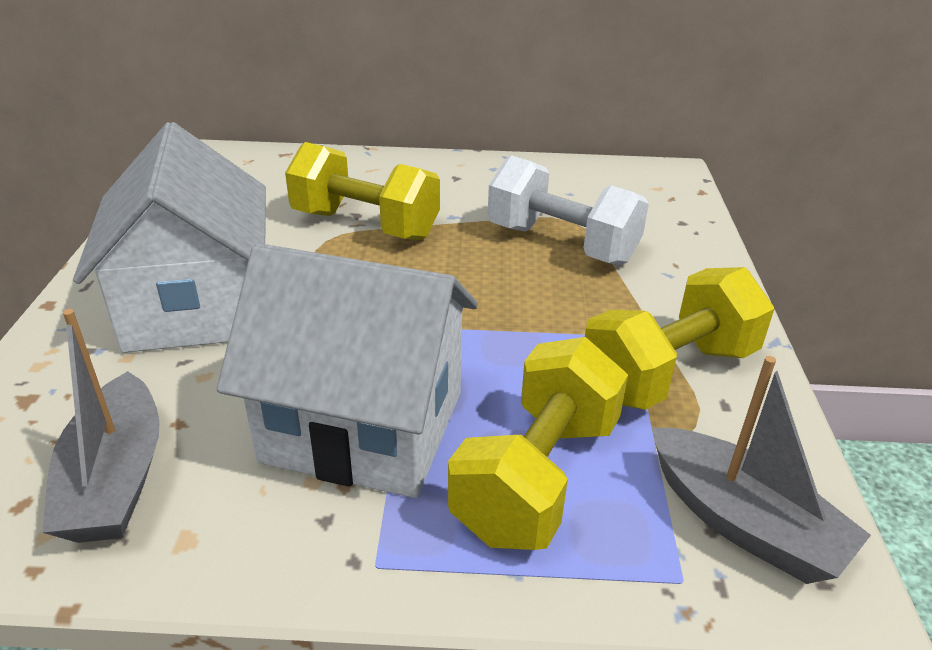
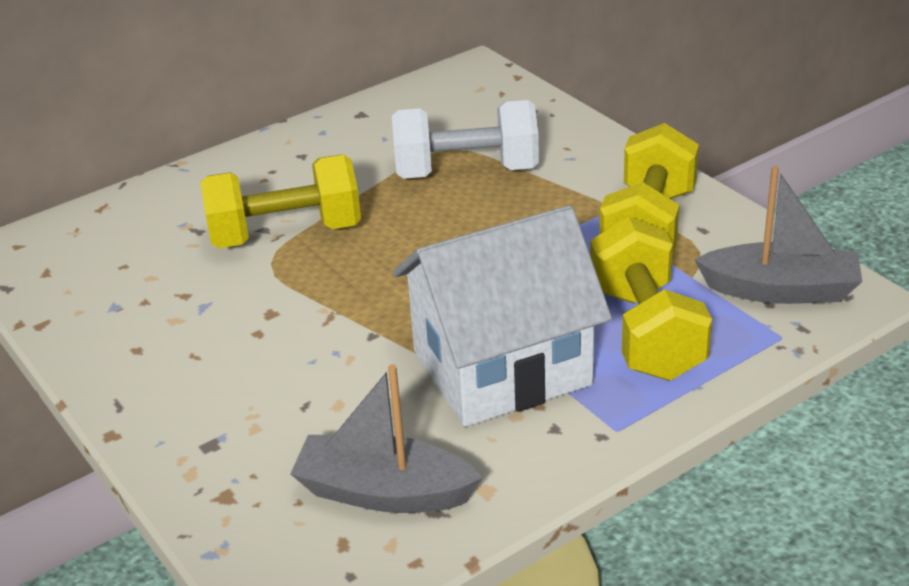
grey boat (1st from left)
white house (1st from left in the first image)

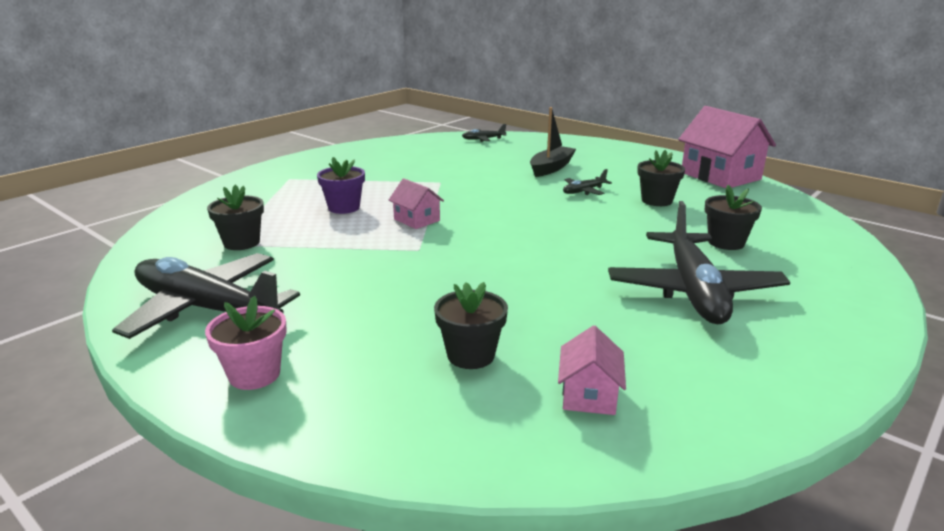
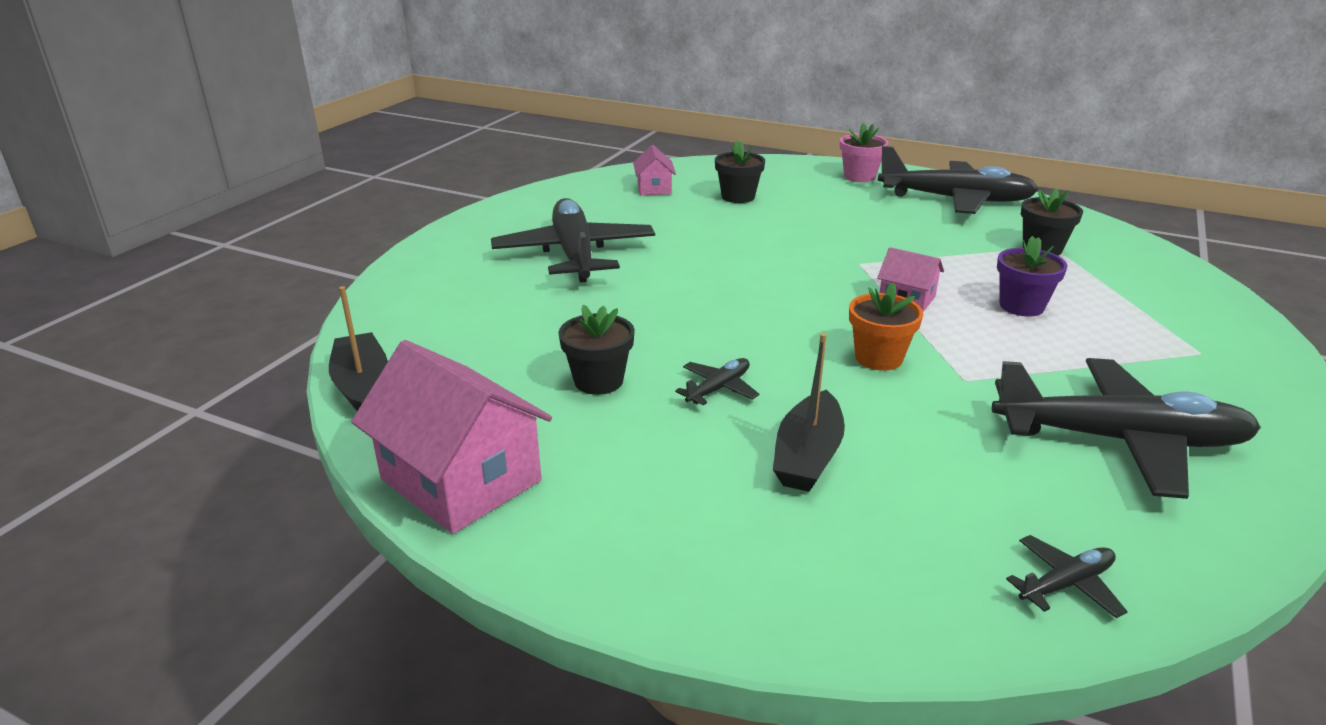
black boat (1st from left)
orange flower pot
black plane (5th from left)
black flower pot (4th from left in the first image)

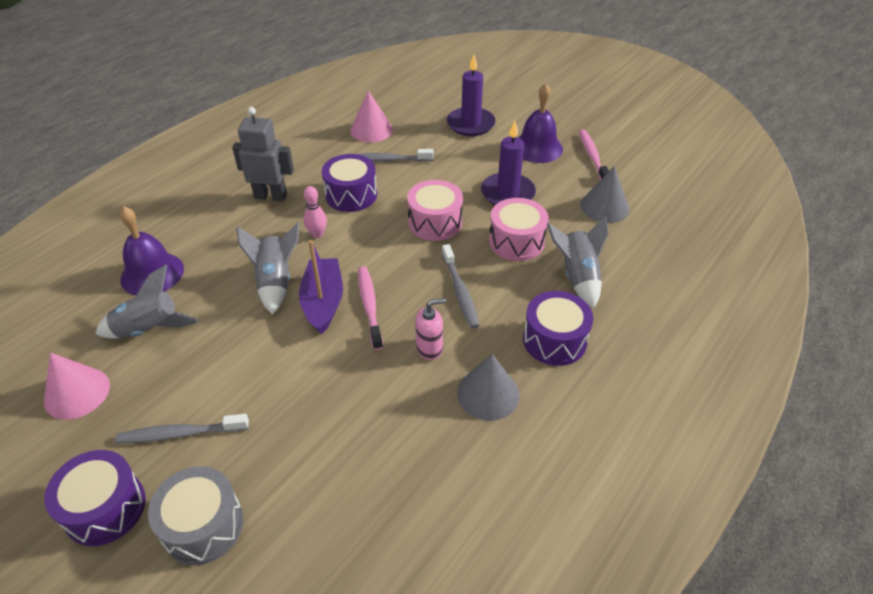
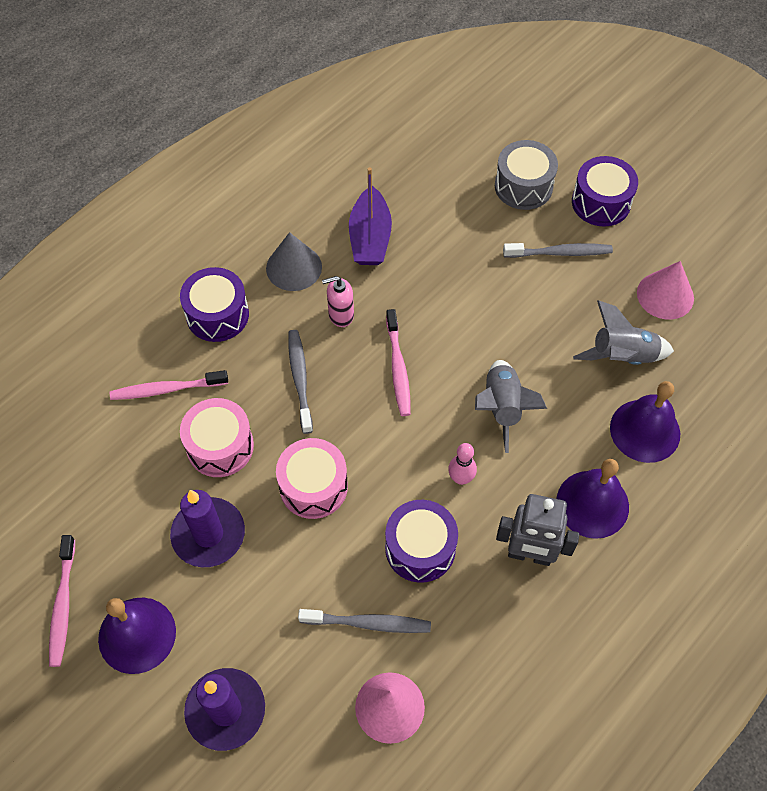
pink toothbrush (2nd from left)
purple boat
purple bell (2nd from left)
grey cone (2nd from left in the first image)

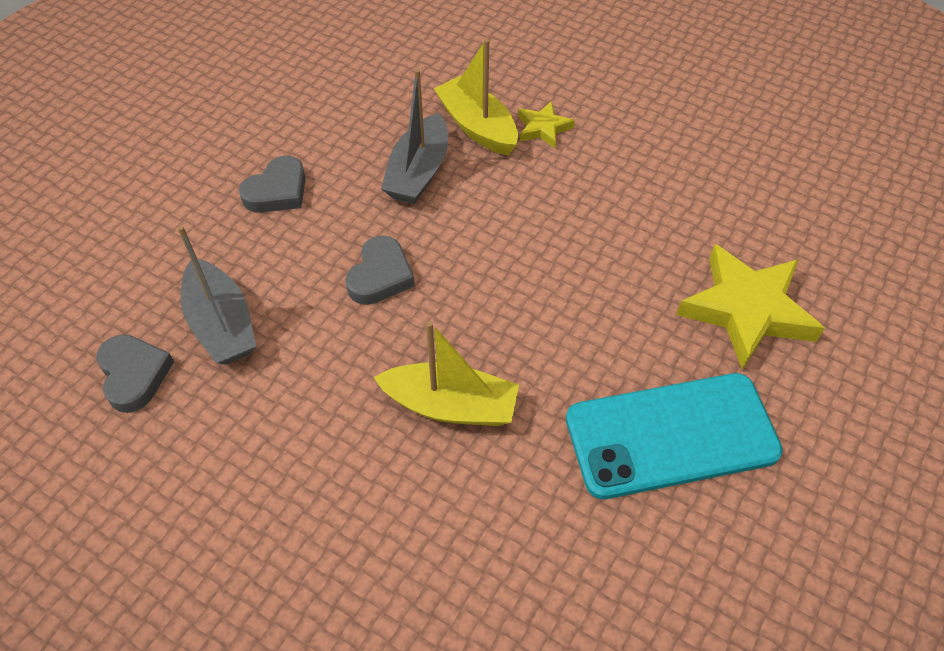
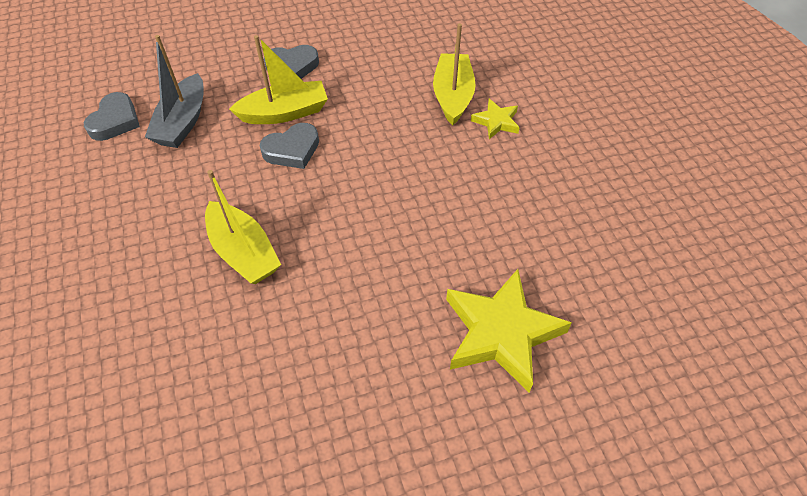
yellow boat (2nd from left)
grey boat (2nd from left in the first image)
turquoise phone

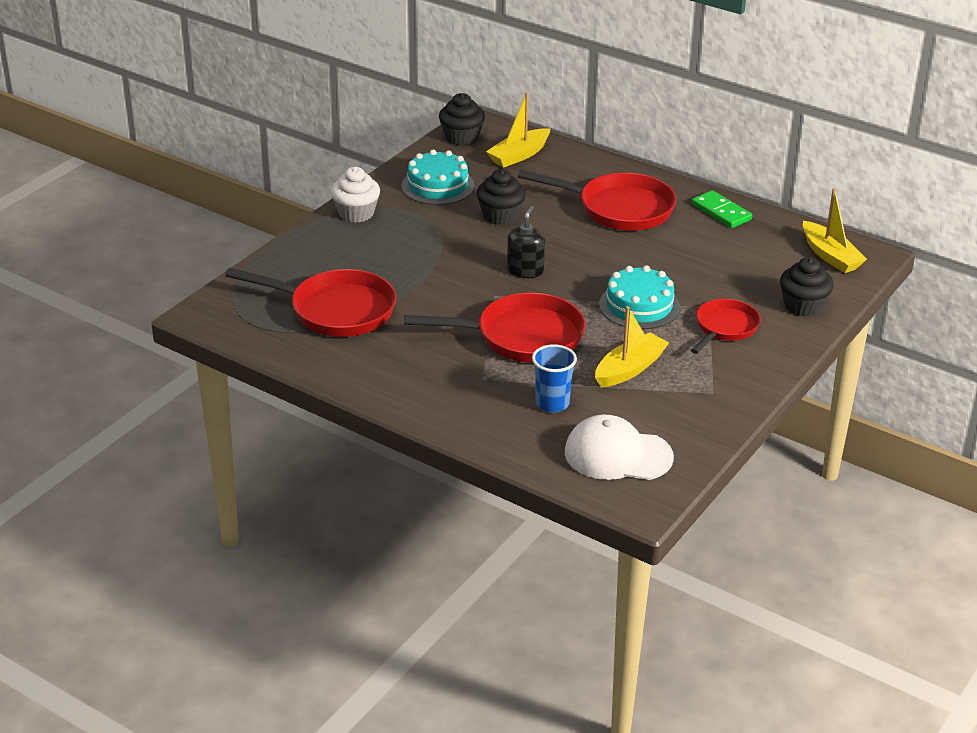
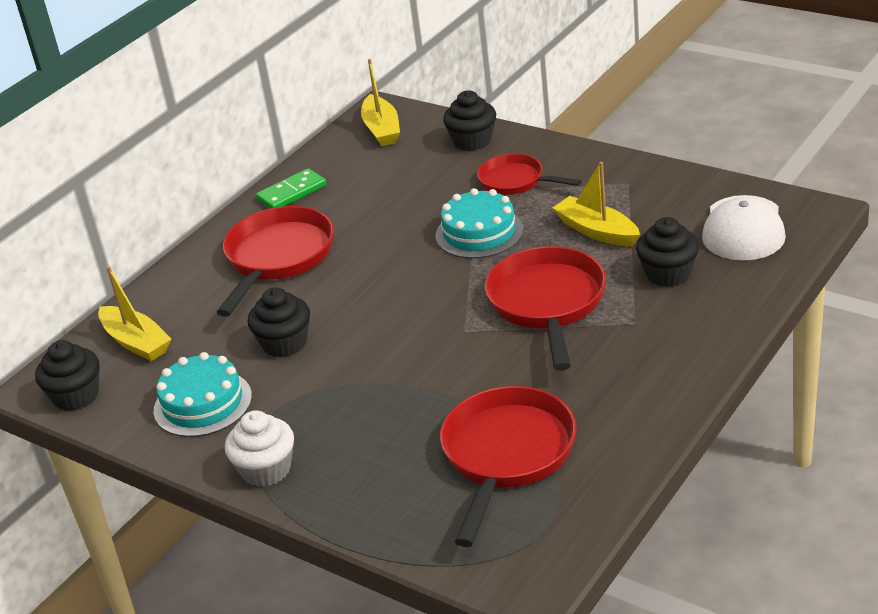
yellow boat (2nd from left)
black cupcake (4th from left)
black soap dispenser

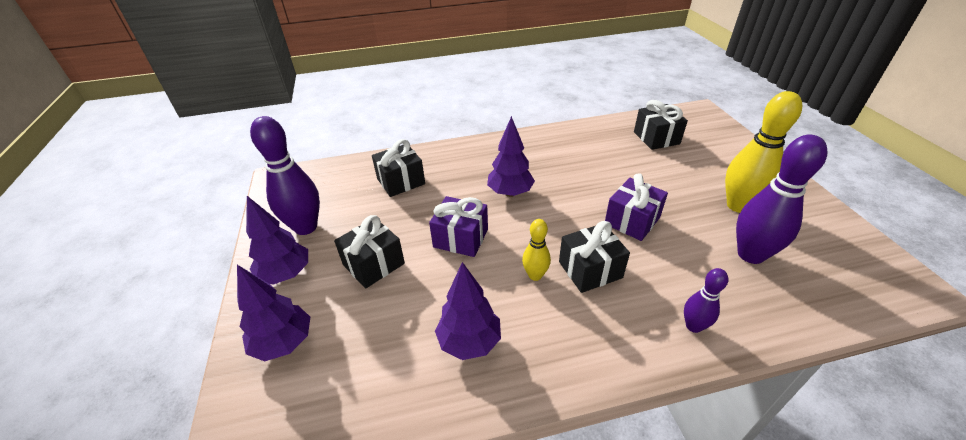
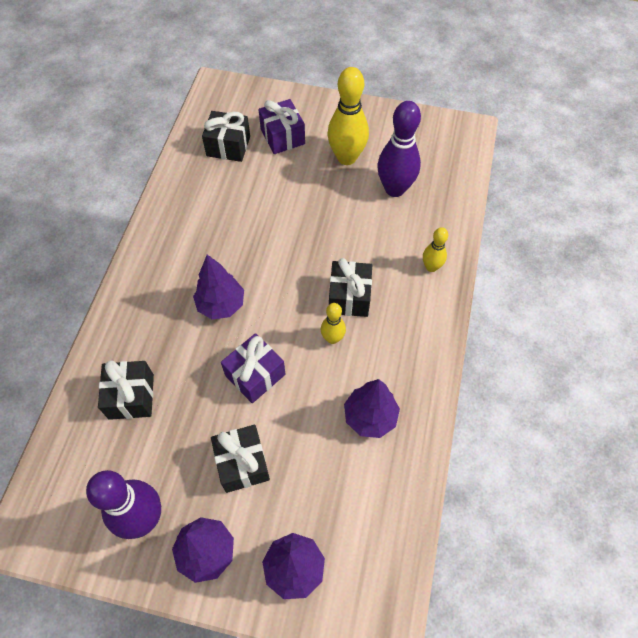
purple gift (2nd from left)
yellow bowling pin (3rd from left)

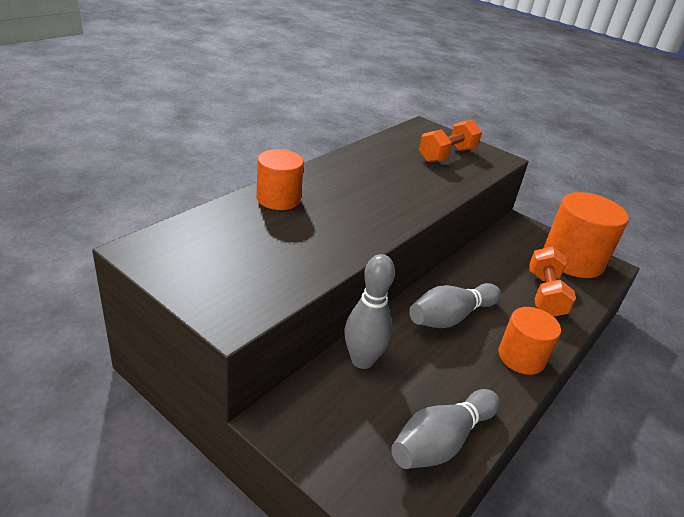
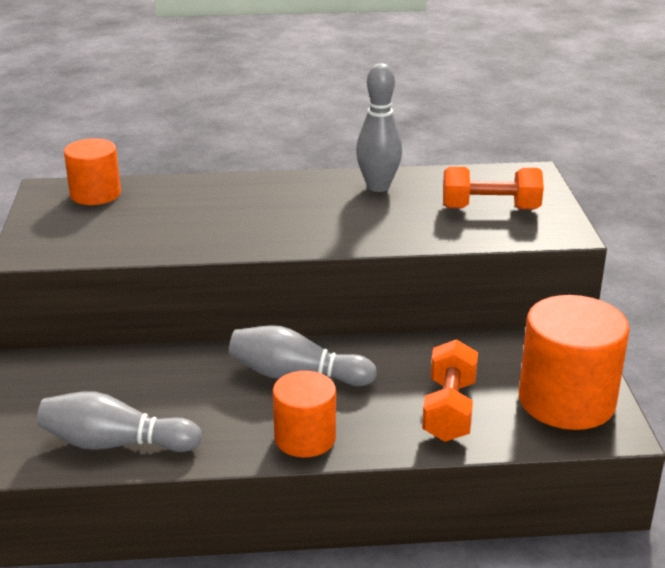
orange cylinder (1st from left)
grey bowling pin (3rd from left)
orange dumbbell (1st from left)

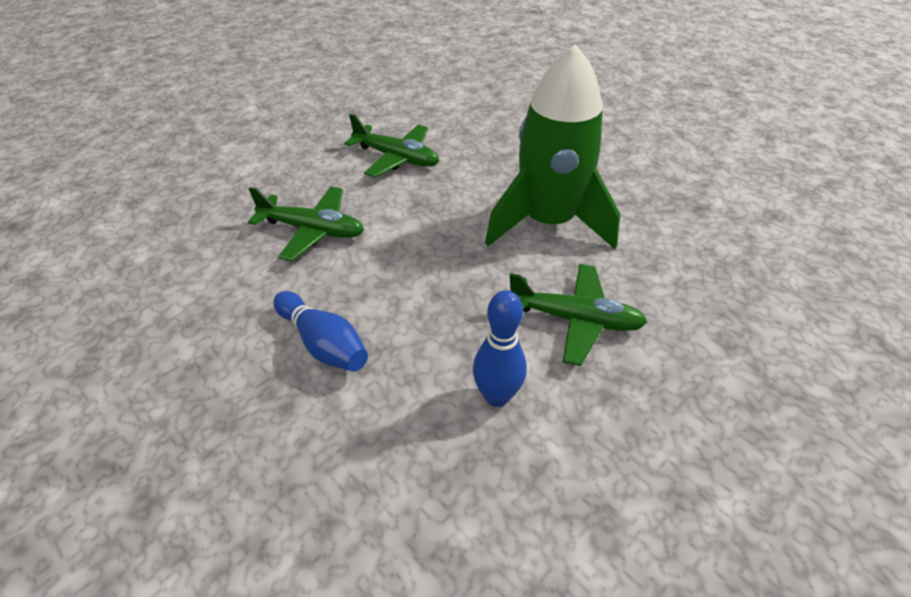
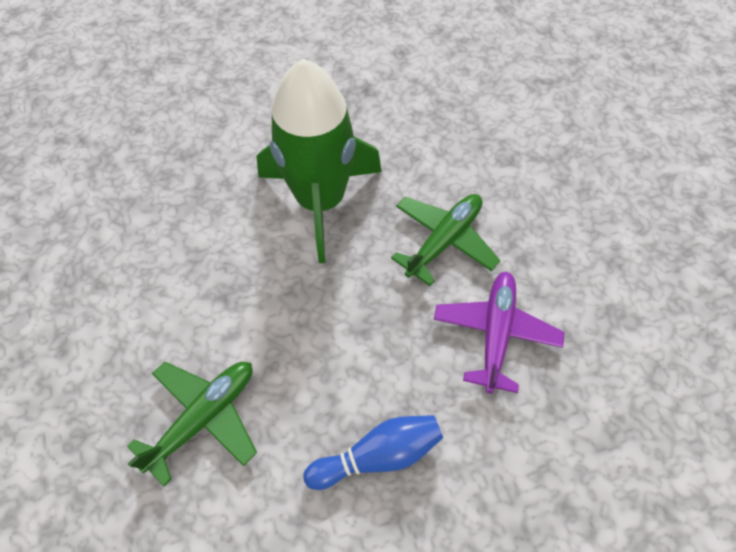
purple plane
green plane (2nd from left in the first image)

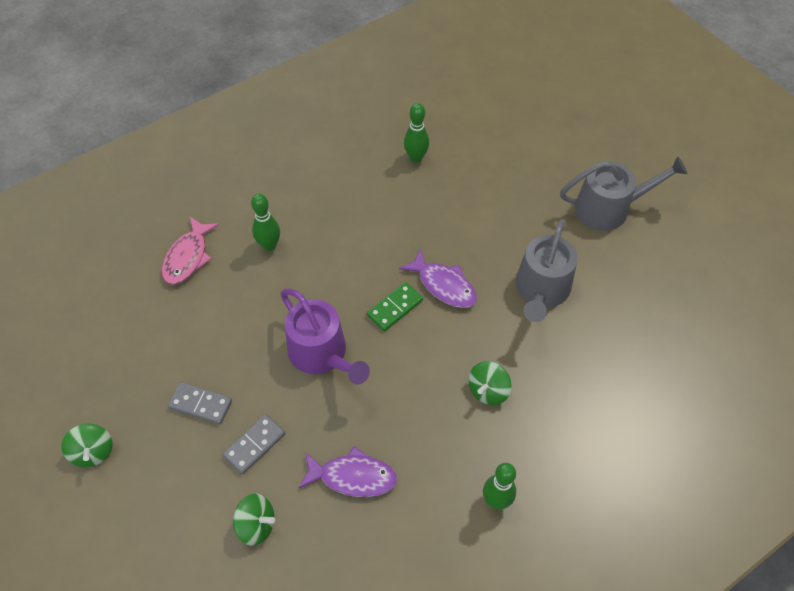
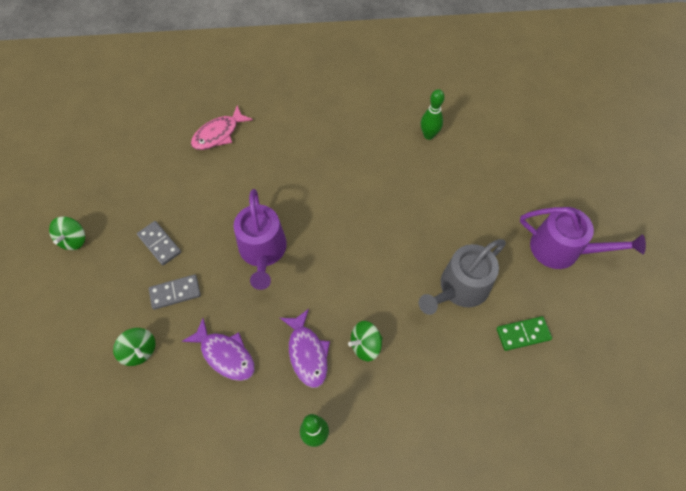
purple fish (2nd from left)
green domino
purple watering can (2nd from left)
green bowling pin (1st from left in the first image)

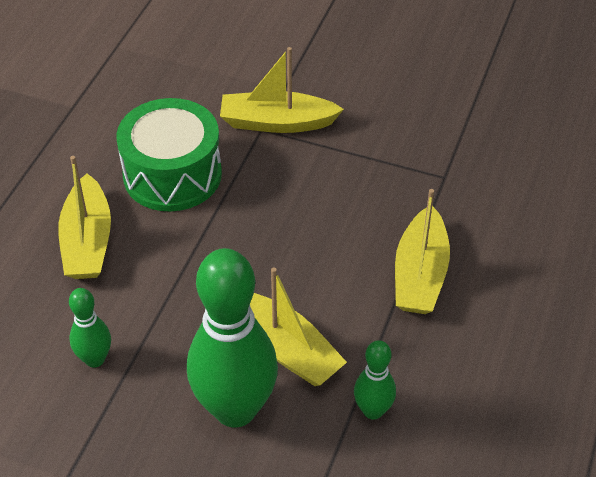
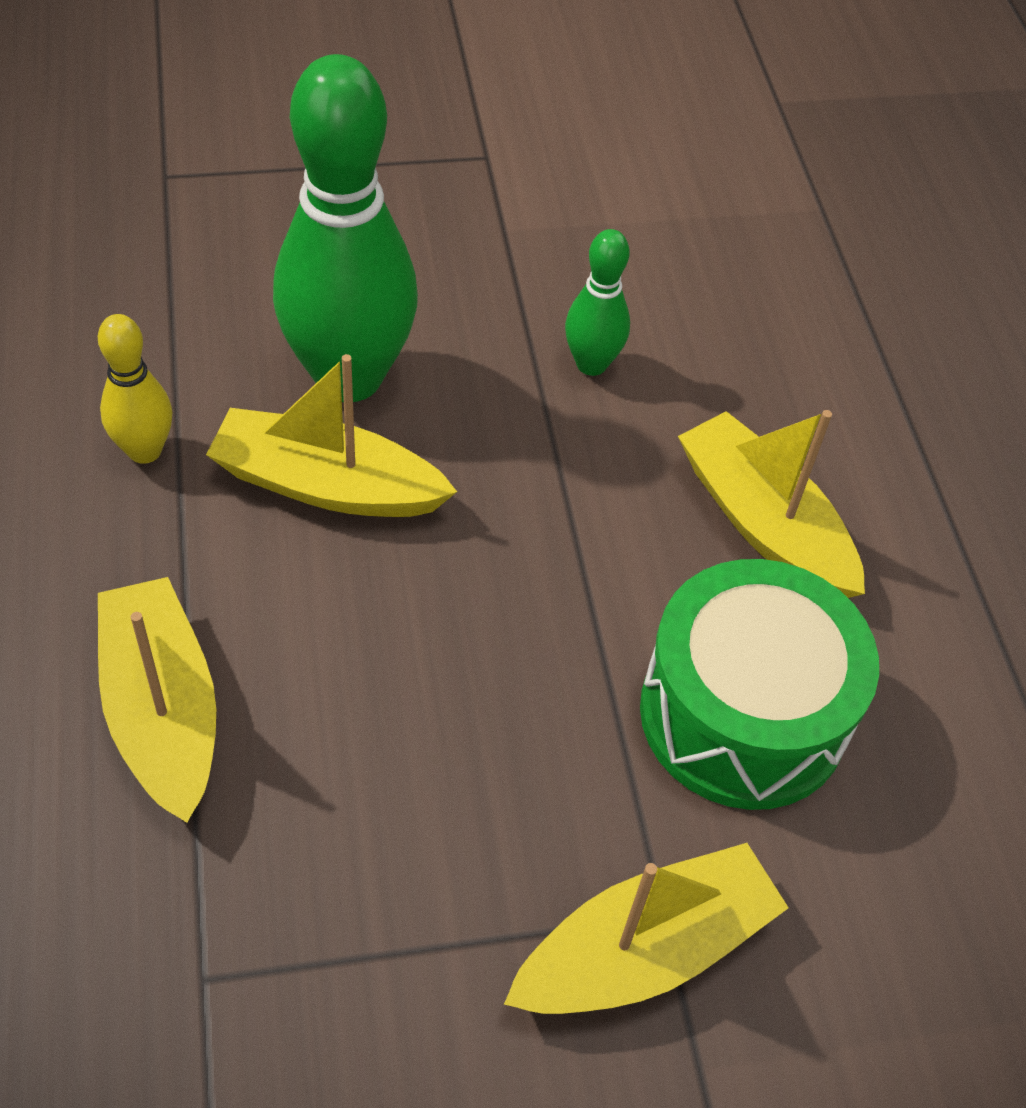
yellow bowling pin

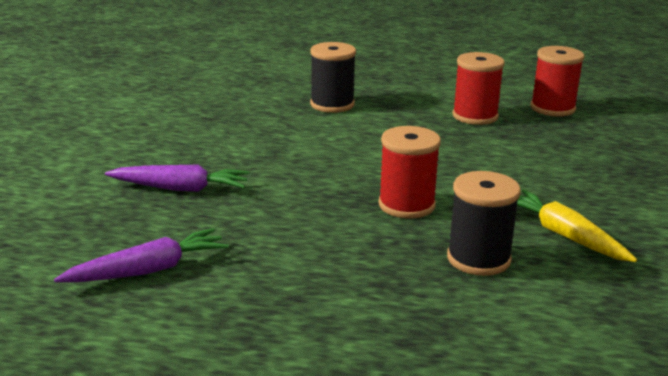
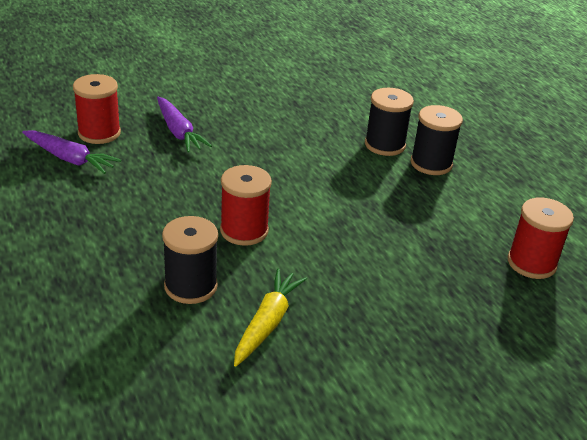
red spool (1st from left)
black spool (3rd from left)

